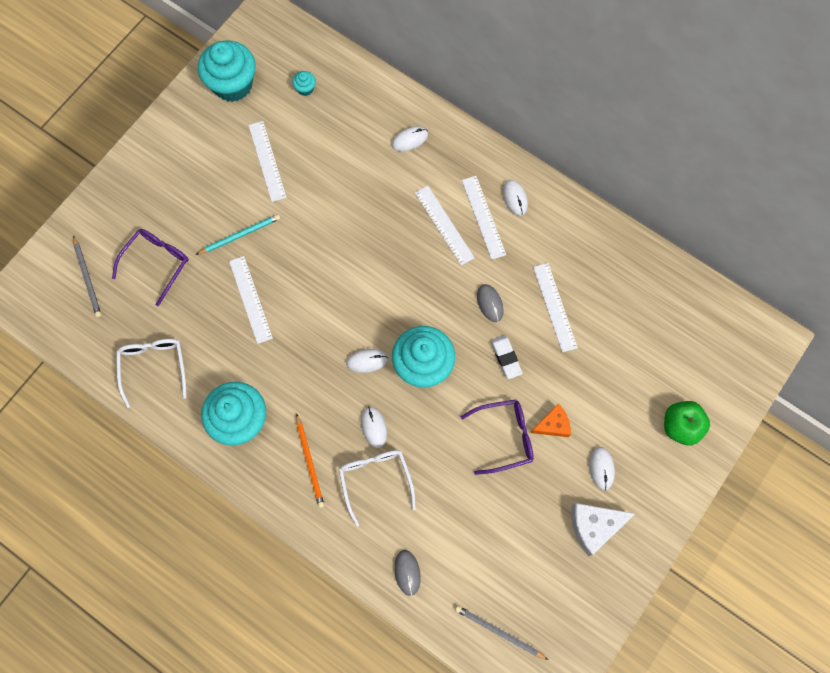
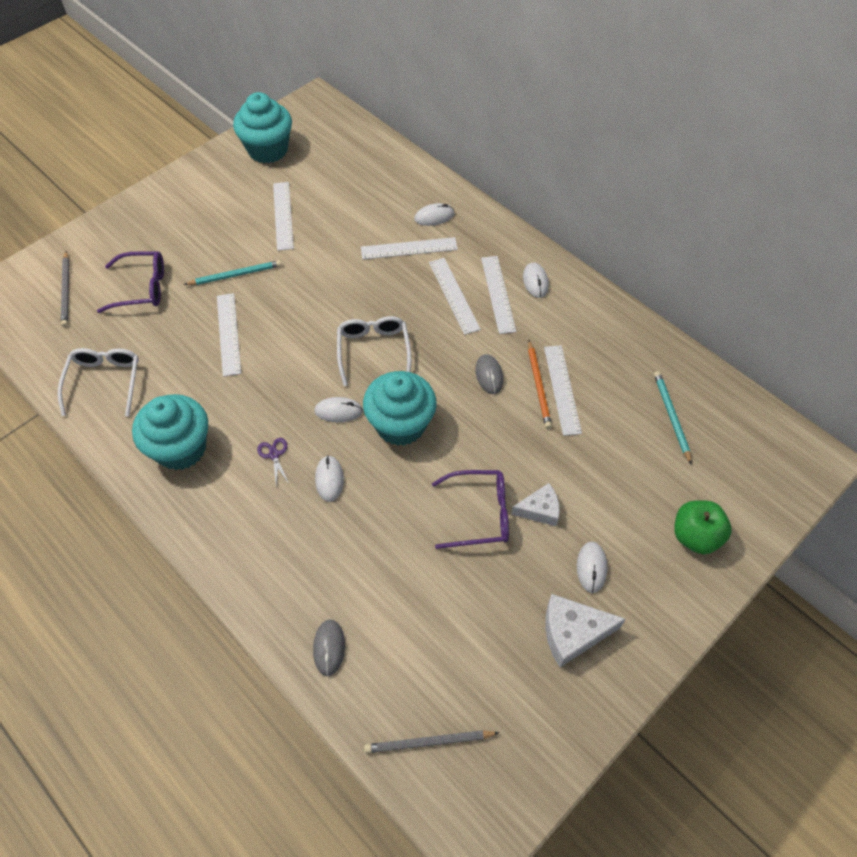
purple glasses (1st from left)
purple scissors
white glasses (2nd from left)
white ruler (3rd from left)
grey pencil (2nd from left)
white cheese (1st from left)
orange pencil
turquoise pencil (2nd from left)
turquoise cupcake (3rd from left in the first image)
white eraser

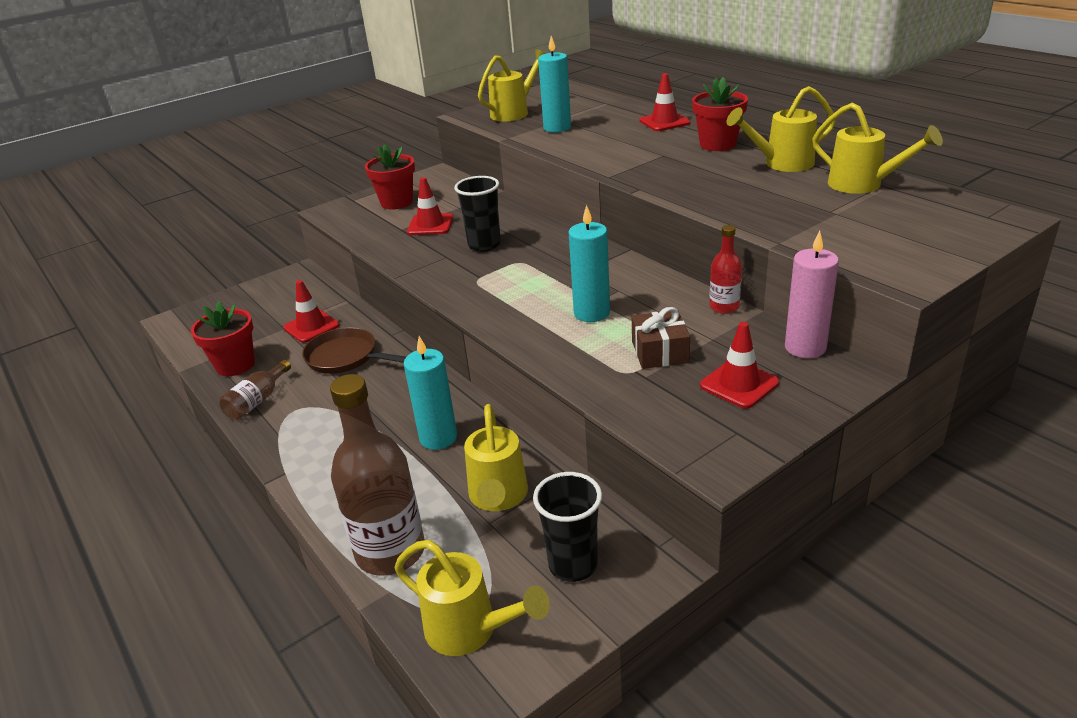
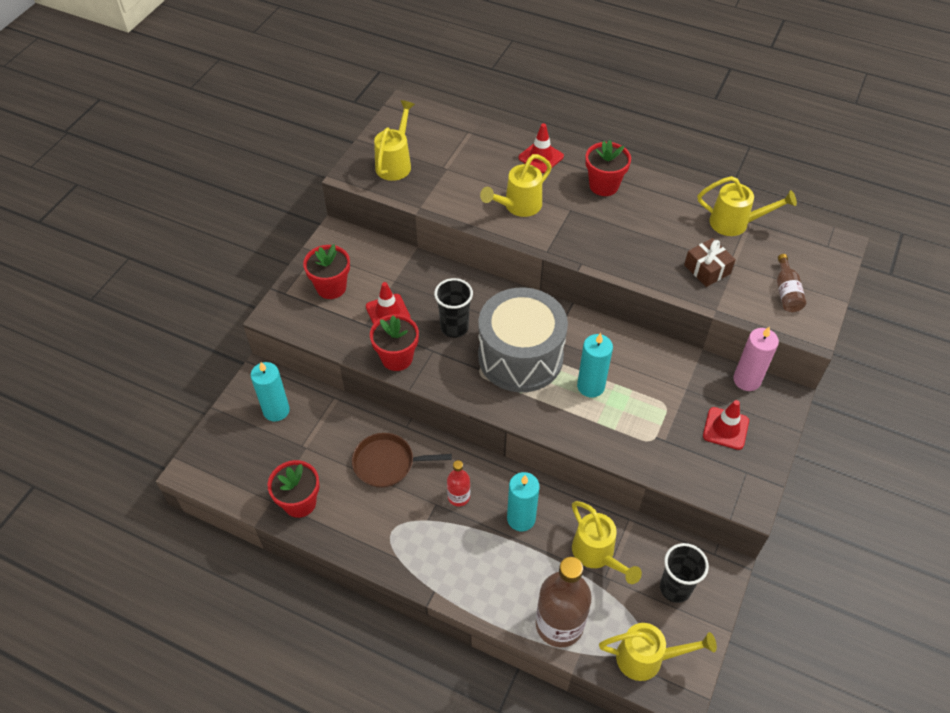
turquoise candle (1st from left)
red flower pot (3rd from left)
red bottle
grey drum
yellow watering can (2nd from left)
brown gift
brown bottle (2nd from left)
red traffic cone (1st from left in the first image)

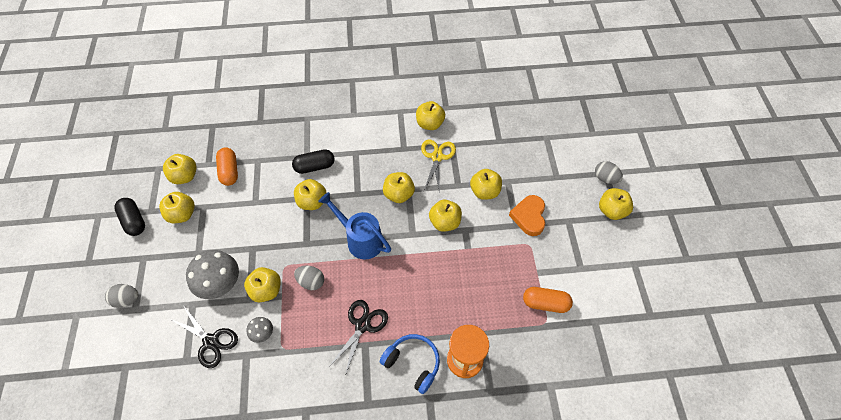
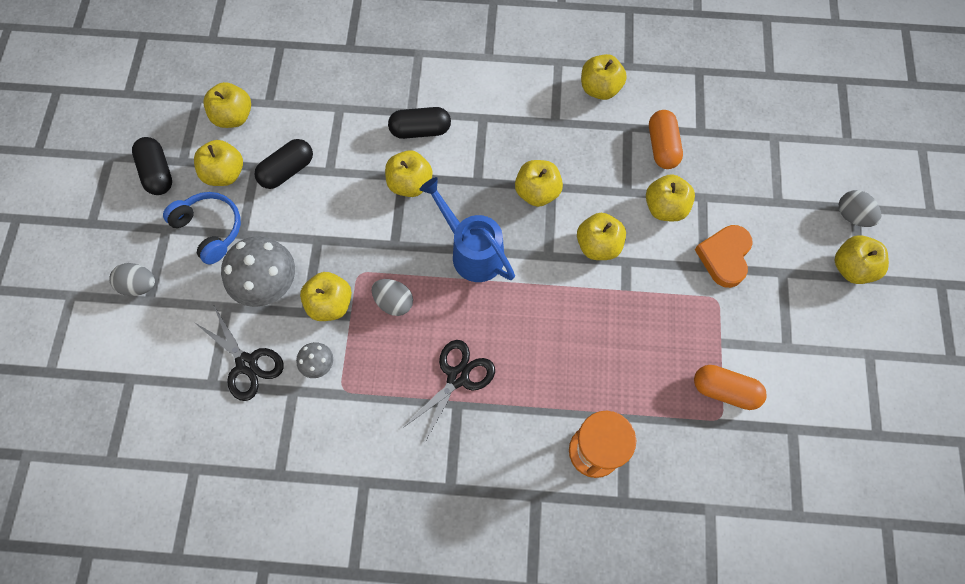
blue headphones
black capsule (2nd from left)
orange capsule (1st from left)
yellow scissors

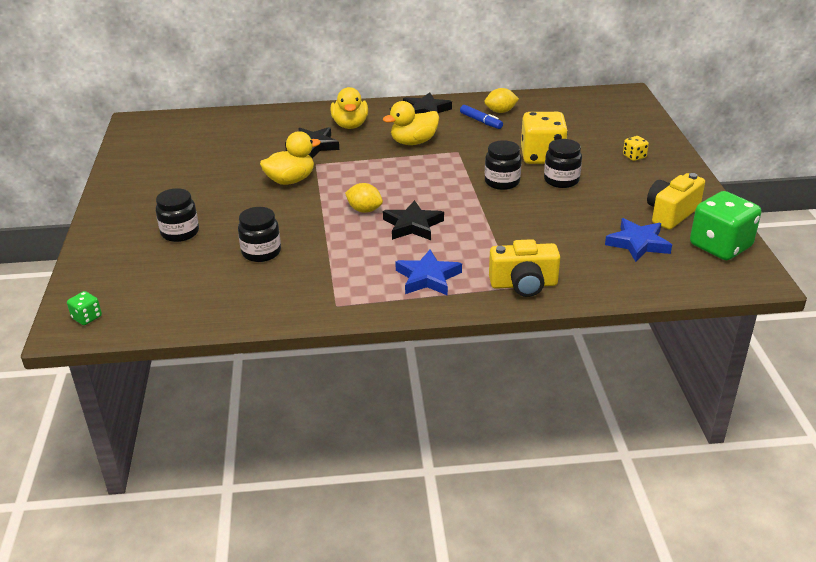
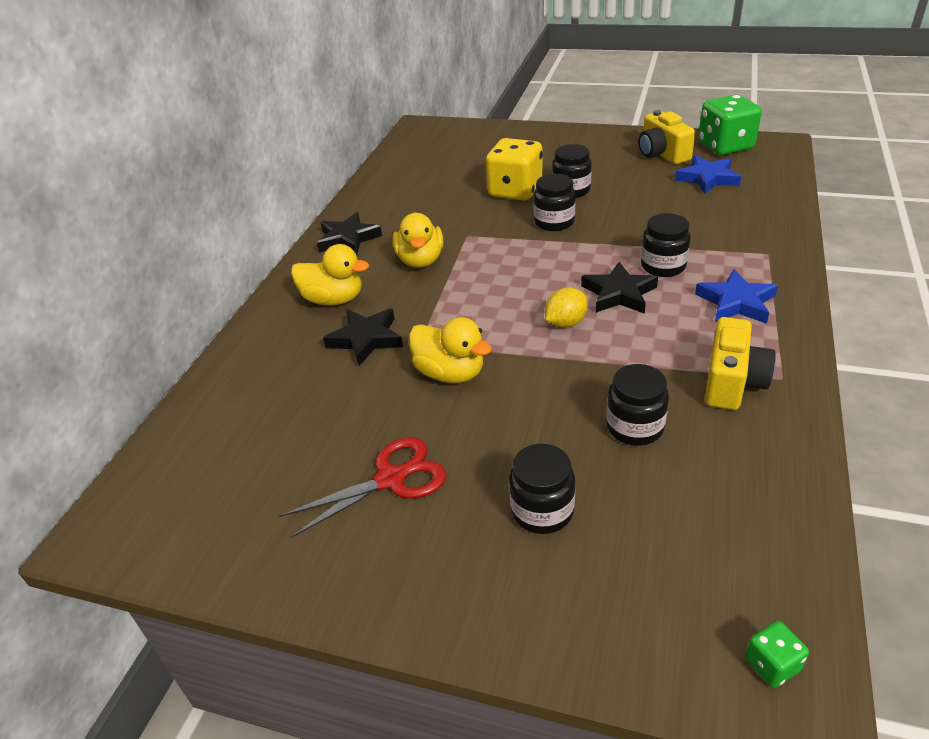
red scissors
yellow duck (3rd from left)
black jar (5th from left)
yellow camera (2nd from left)
blue marker
yellow lemon (2nd from left in the first image)
yellow dice (2nd from left in the first image)

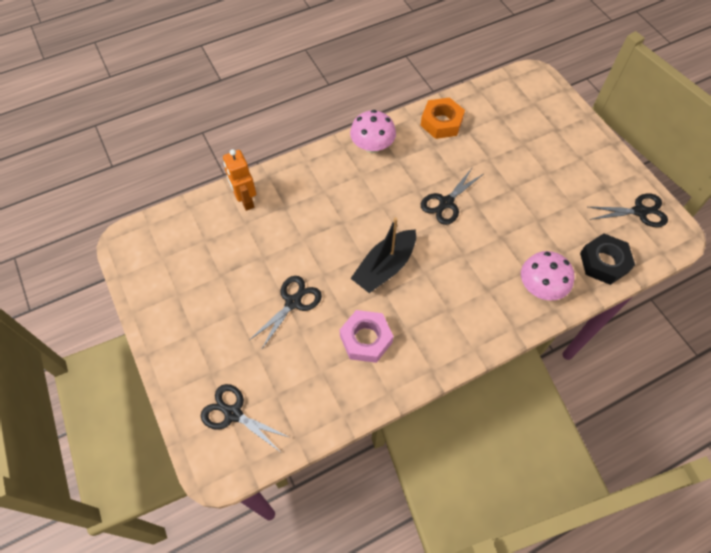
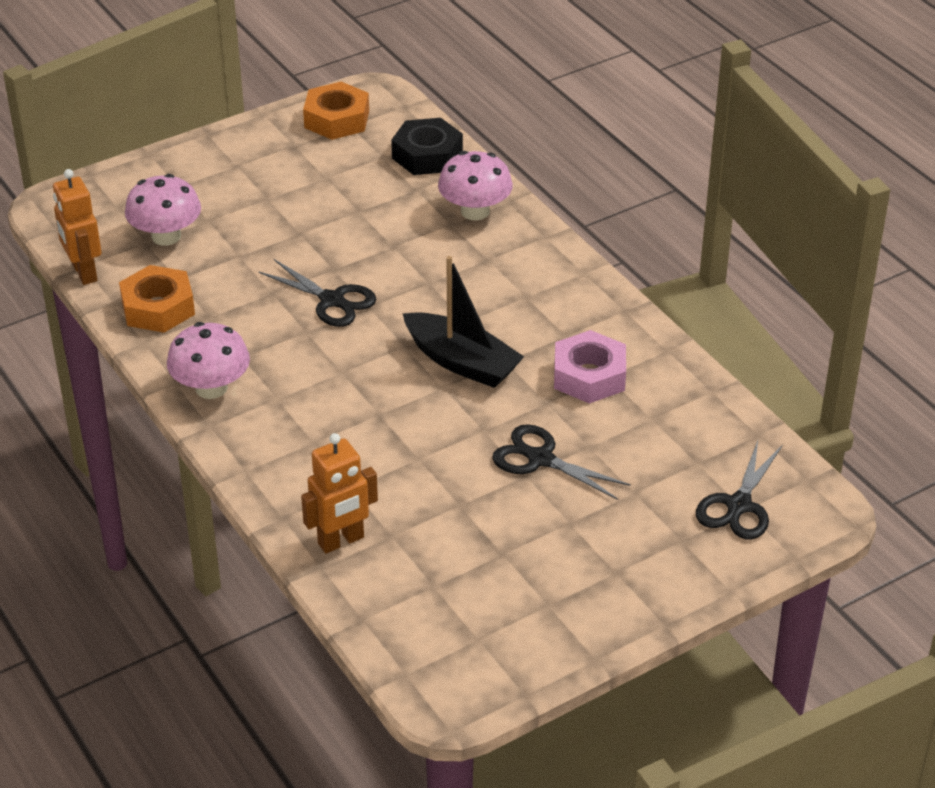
orange robot (1st from left)
pink mushroom (1st from left)
orange nut (2nd from left)

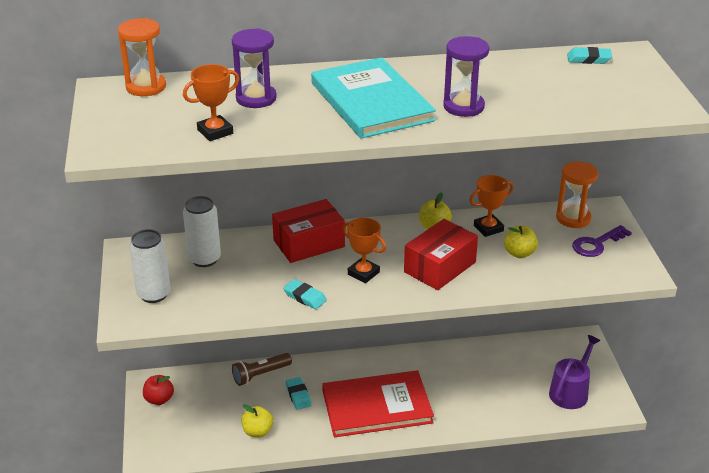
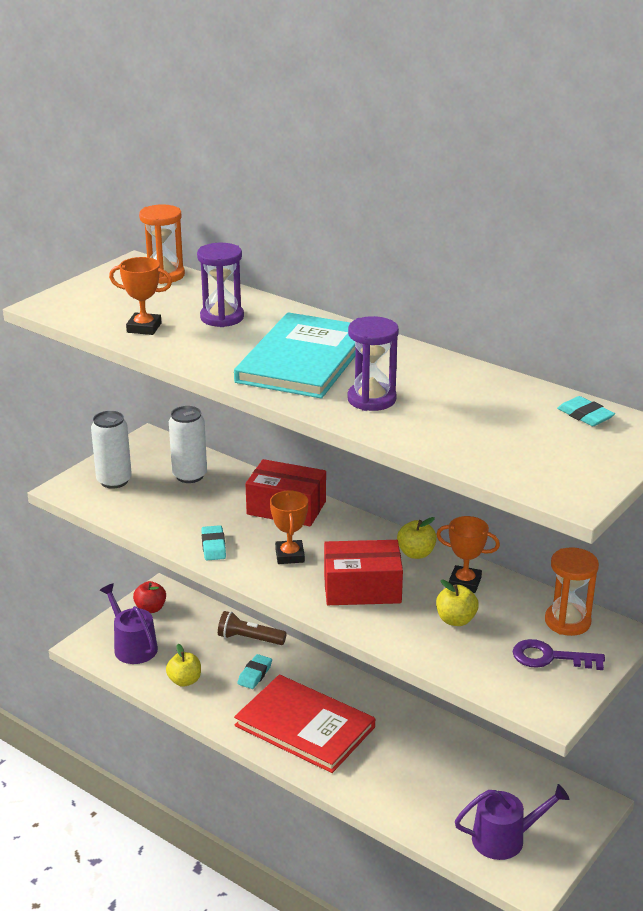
purple watering can (1st from left)

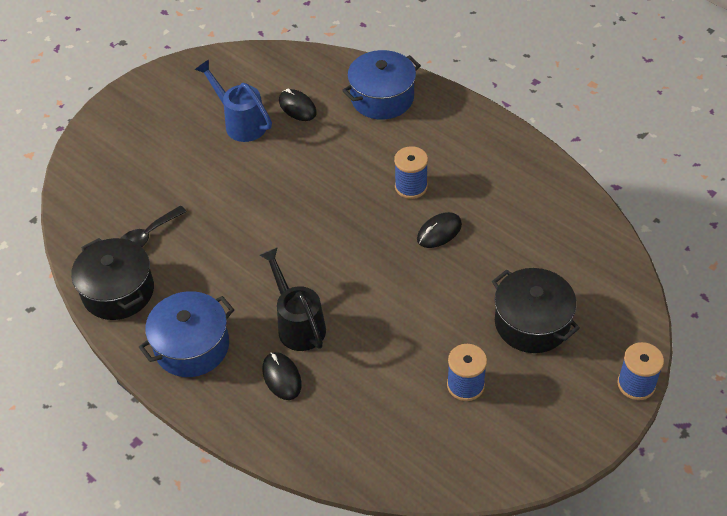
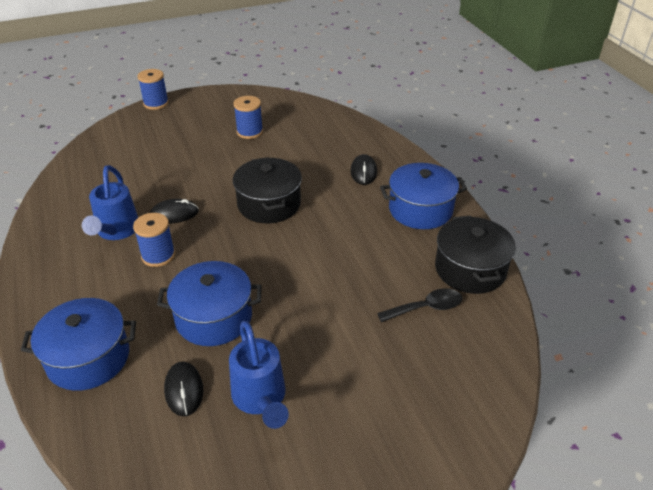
blue watering can (1st from left)
blue pot (2nd from left)
black pot (1st from left)
black watering can

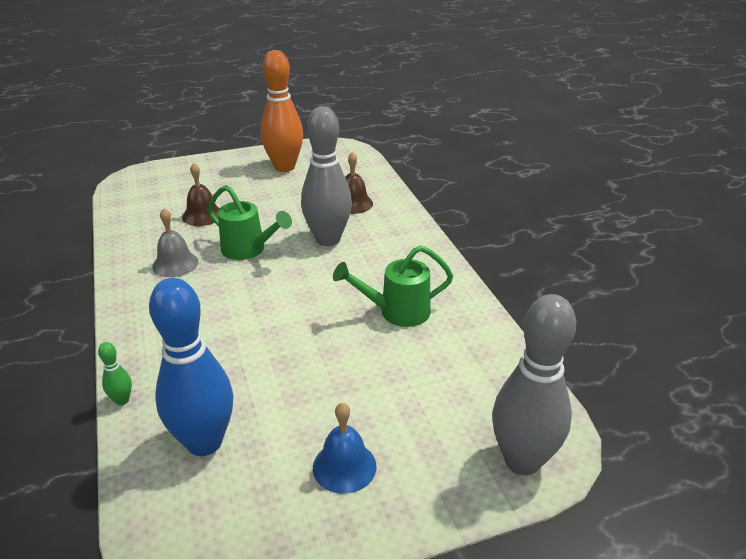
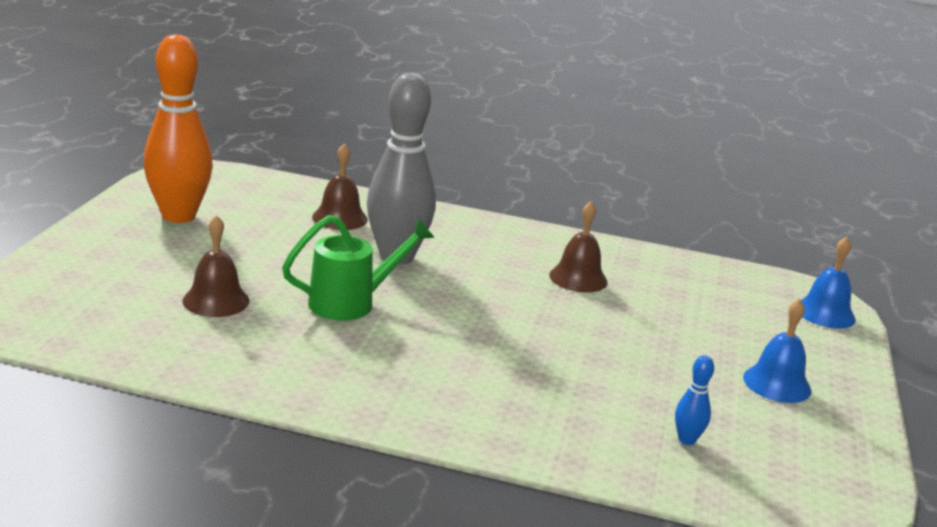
brown bell (3rd from left)
blue bowling pin
blue bell (2nd from left)
green bowling pin
grey bell

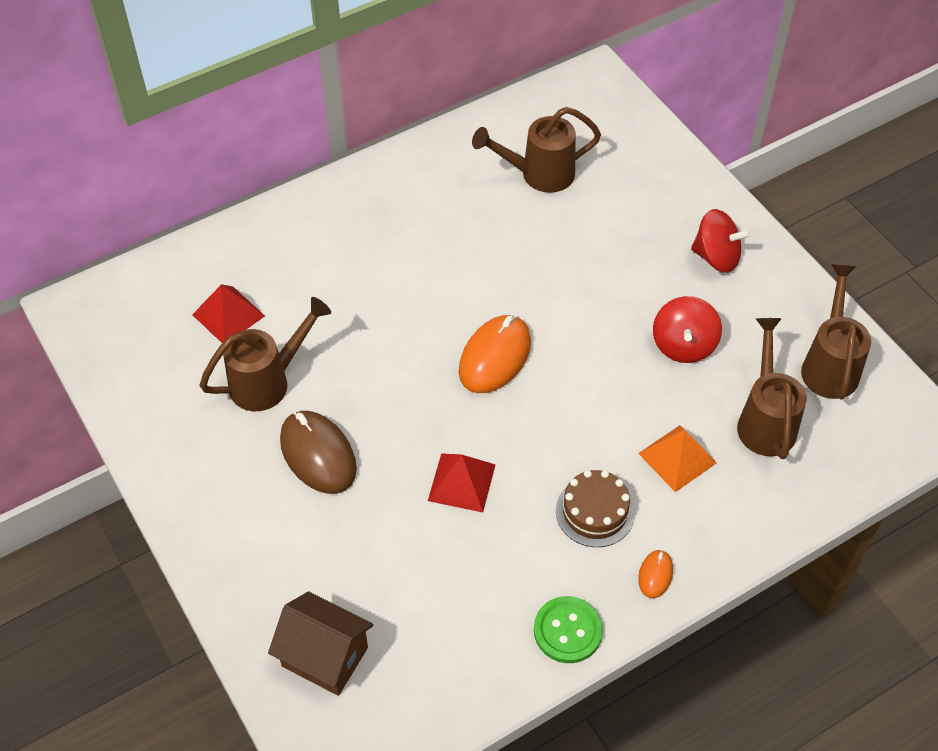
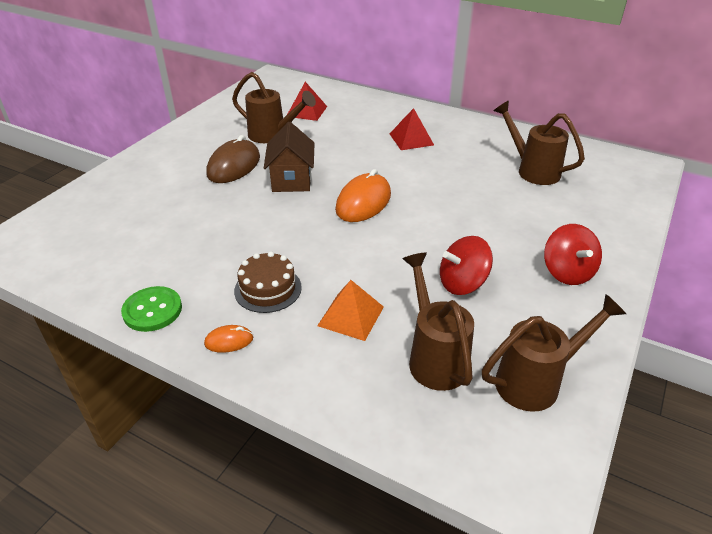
brown house
orange mouse (2nd from left)
red pyramid (2nd from left)
brown watering can (2nd from left)

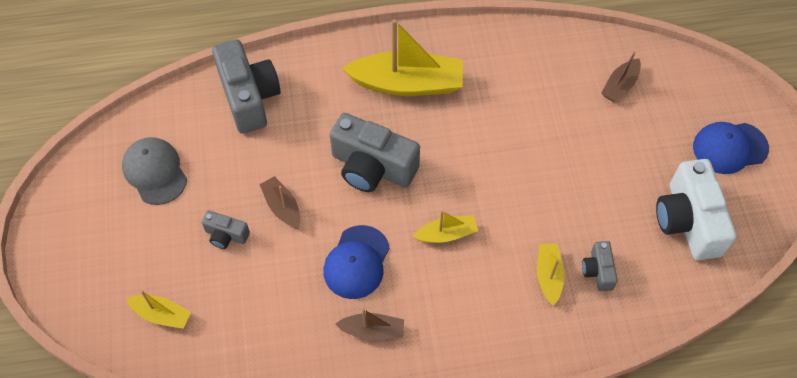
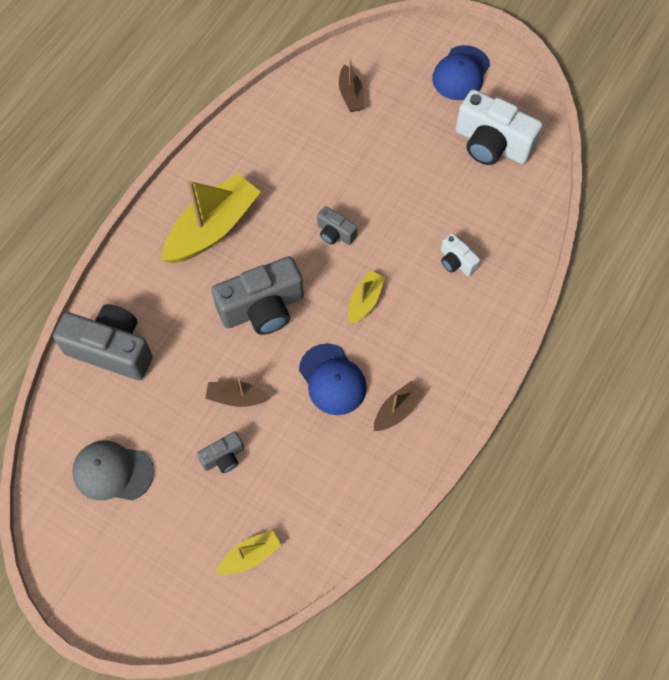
grey camera (4th from left)
white camera (1st from left)

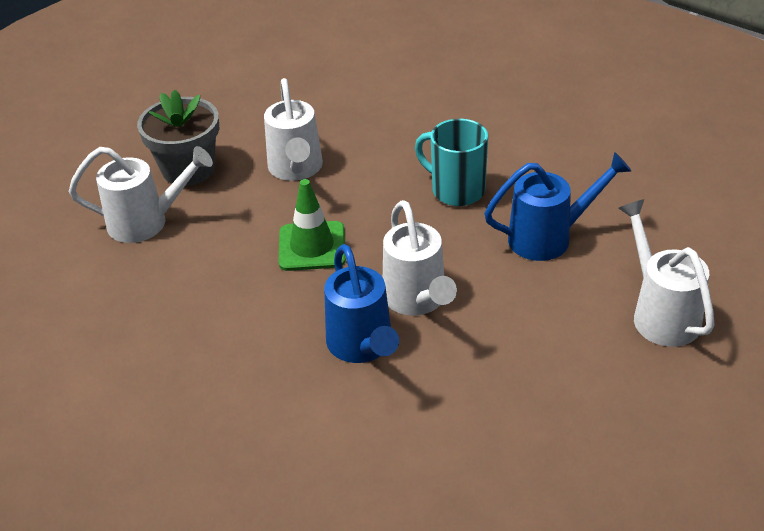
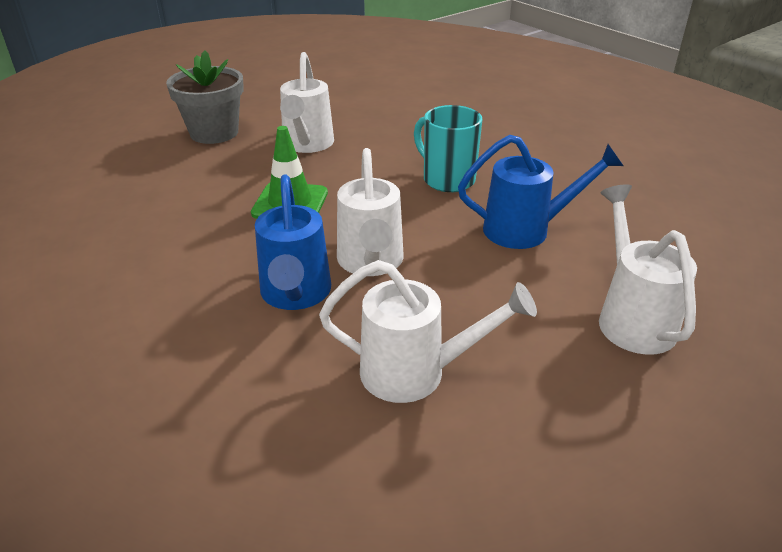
white watering can (3rd from left)

